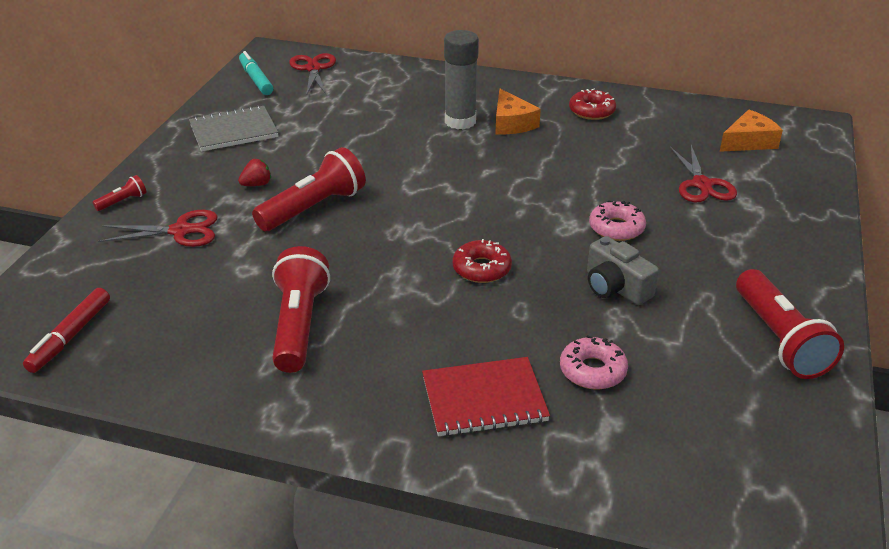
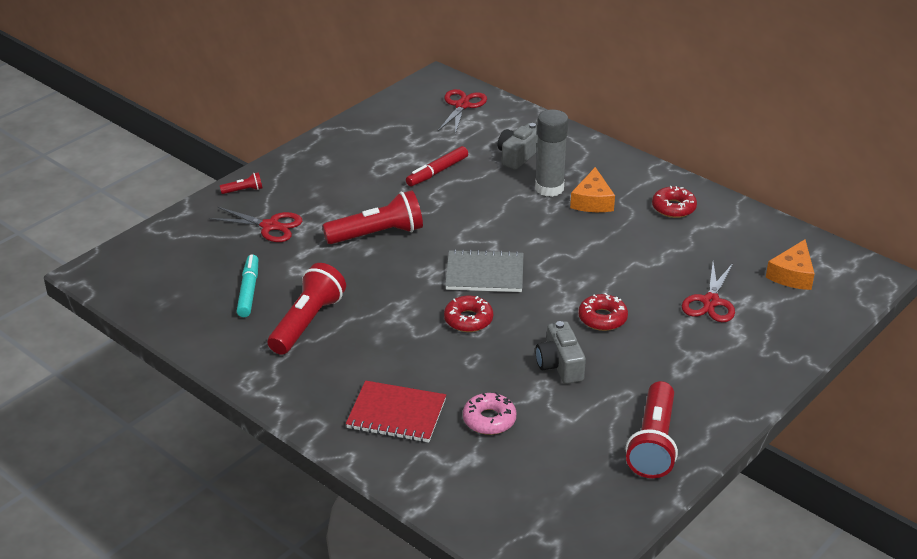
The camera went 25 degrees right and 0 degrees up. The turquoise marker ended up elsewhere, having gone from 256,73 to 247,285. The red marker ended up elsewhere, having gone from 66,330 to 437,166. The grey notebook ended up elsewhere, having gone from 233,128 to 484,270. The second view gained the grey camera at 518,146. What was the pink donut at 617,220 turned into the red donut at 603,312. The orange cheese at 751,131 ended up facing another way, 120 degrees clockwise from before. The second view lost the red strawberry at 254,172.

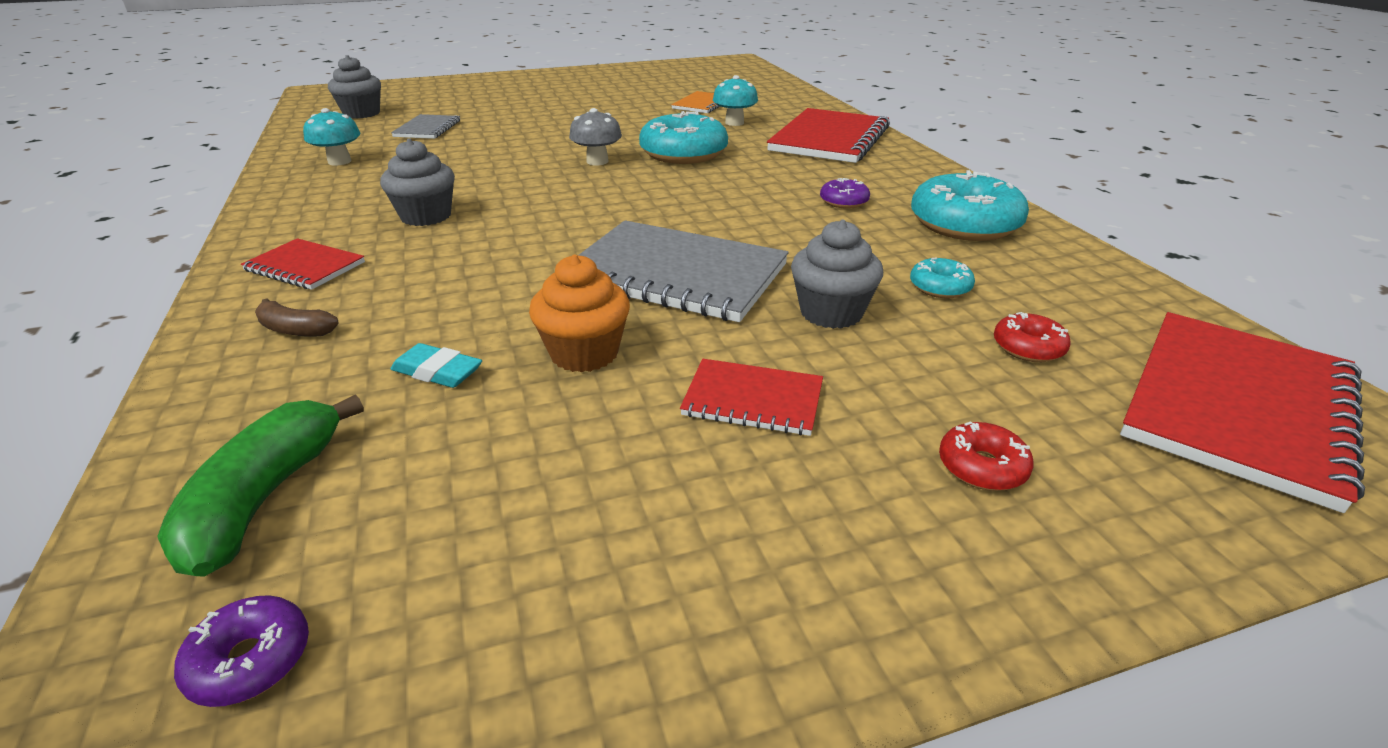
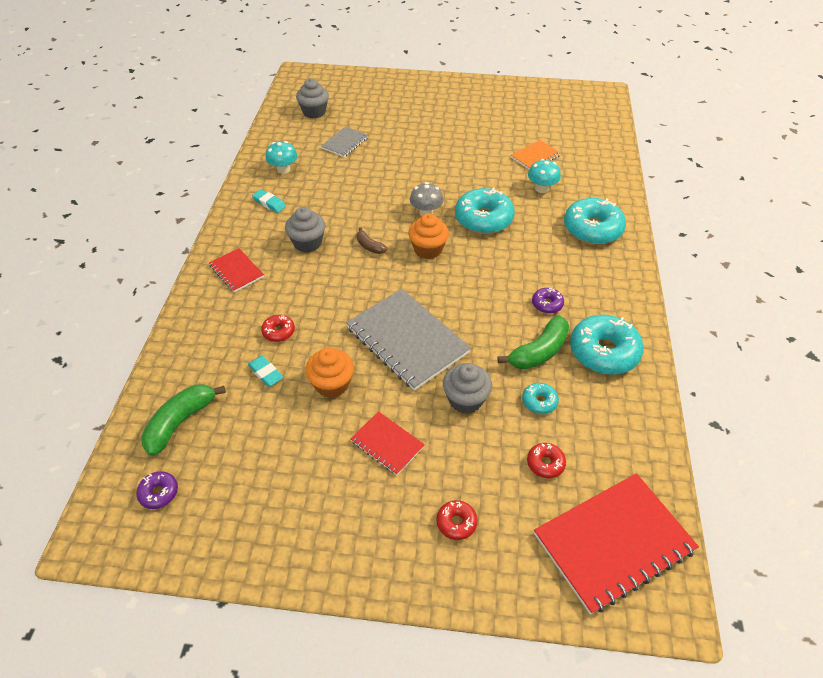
The camera went 25 degrees right and 15 degrees up. The second view gained the turquoise eraser at 269,201. The second view gained the red donut at 278,328. The brown banana ended up elsewhere, having gone from 297,318 to 372,240. The second view gained the orange cupcake at 428,236. The second view gained the green banana at 533,342. Where the red notebook stood at 828,135, the turquoise donut came to stand at 595,221.

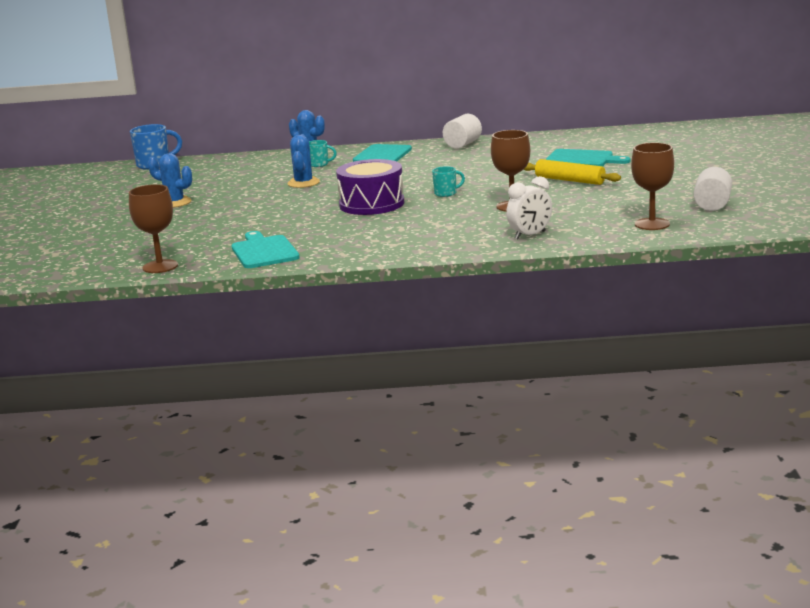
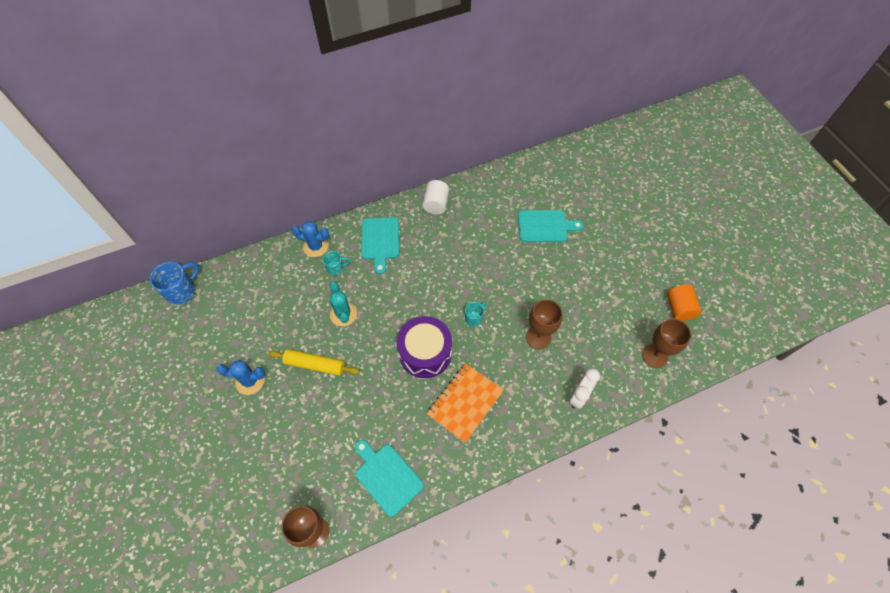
The camera went 25 degrees left and 40 degrees up. The yellow rolling pin ended up elsewhere, having gone from 572,172 to 314,362. What was the blue cactus at 303,161 turned into the turquoise cactus at 343,303. The second view gained the orange notebook at 465,403. What was the white cylinder at 713,189 turned into the orange cylinder at 684,303.

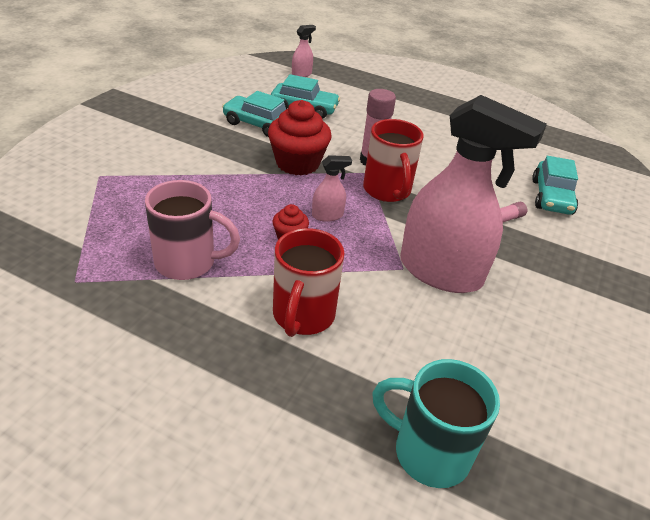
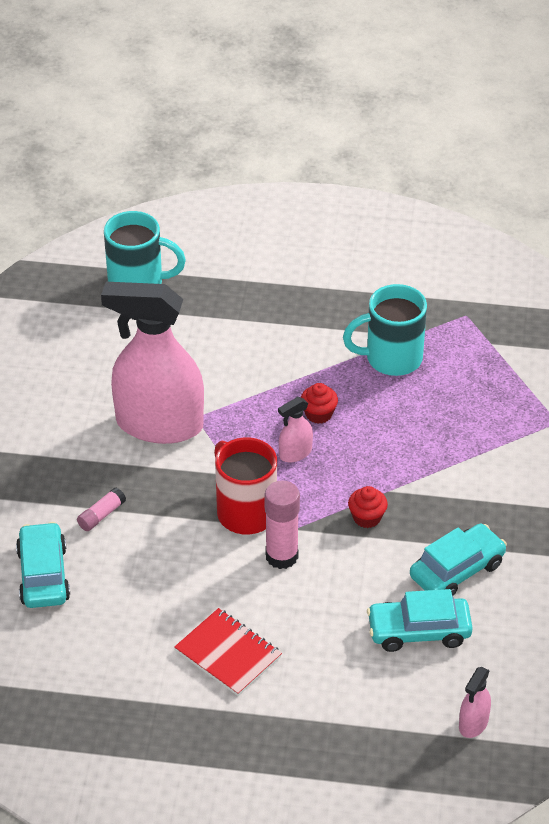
The camera went 165 degrees right and 5 degrees up. The second view gained the red notebook at 228,652. What was the pink mug at 192,230 turned into the turquoise mug at 385,330. The size of the red cupcake at 300,138 changed by a factor of 0.50. The turquoise car at 254,114 ended up facing another way, 45 degrees counterclockwise from before. The second view lost the red mug at 309,282.

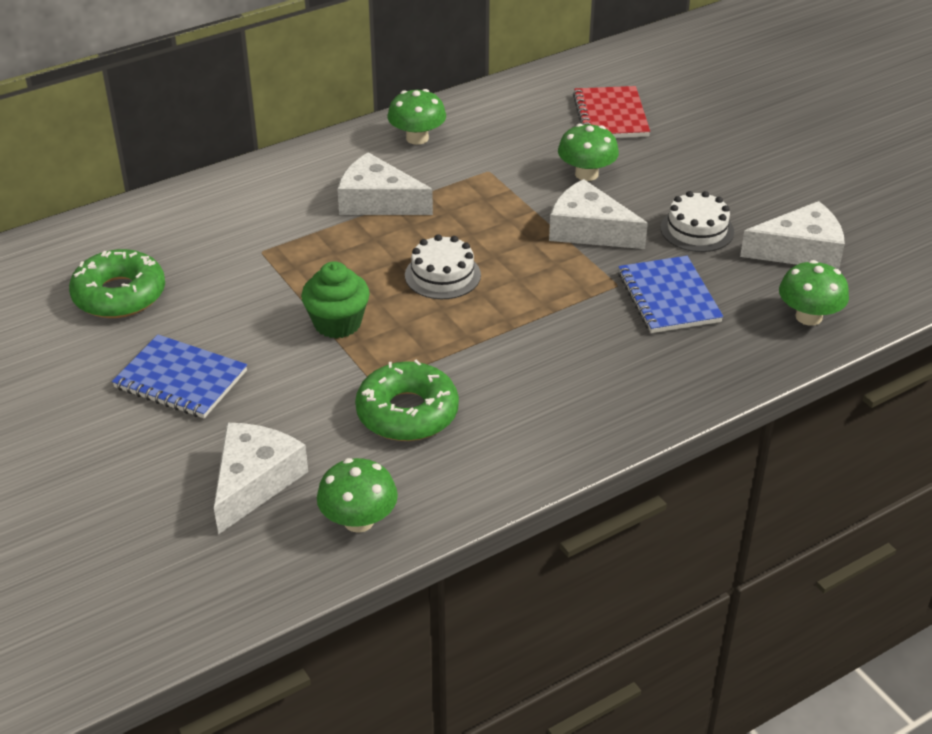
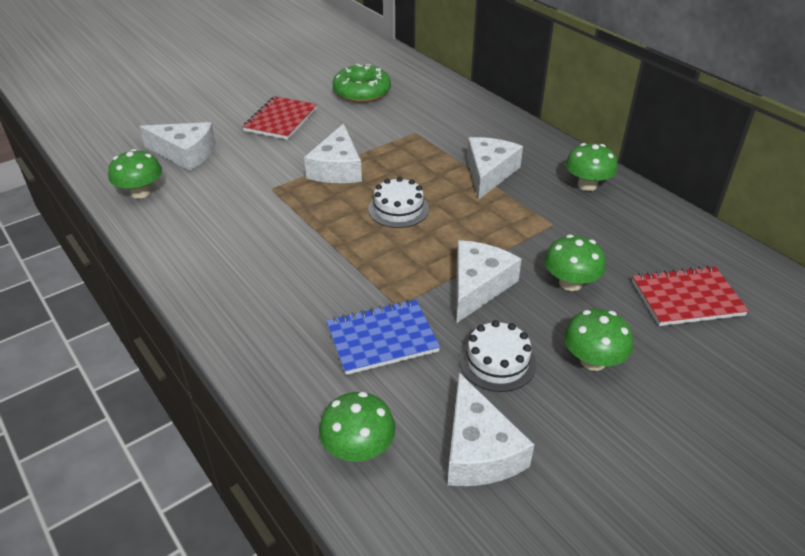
The camera went 85 degrees right and 0 degrees up. What was the blue notebook at 179,376 turned into the red notebook at 279,118. Where the green cupcake stood at 335,300, the white cheese came to stand at 333,153. The second view gained the green mushroom at 598,340. The second view lost the green donut at 407,400.

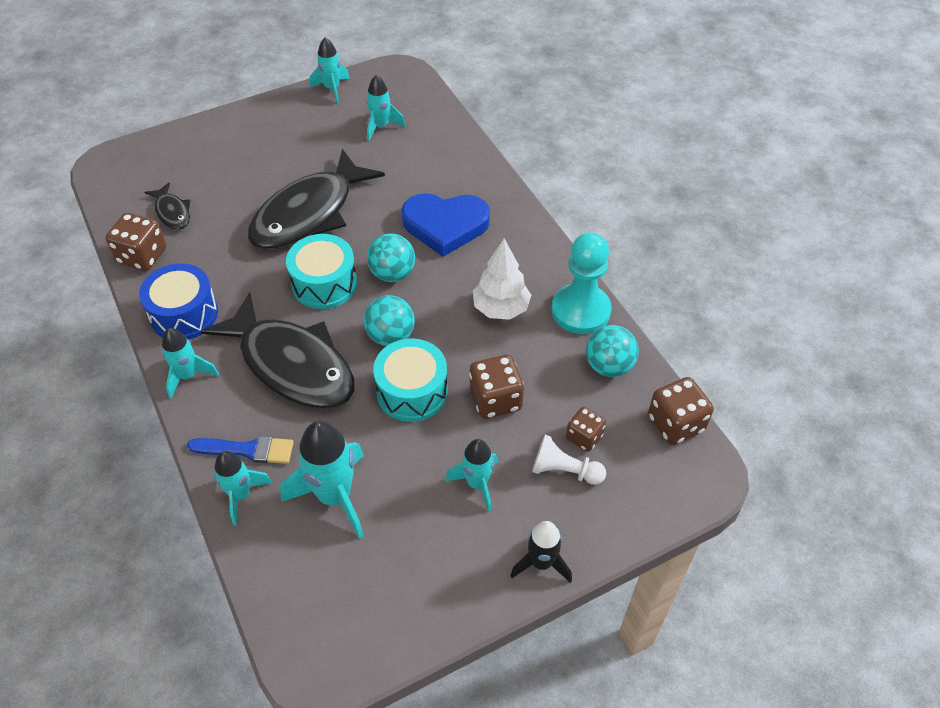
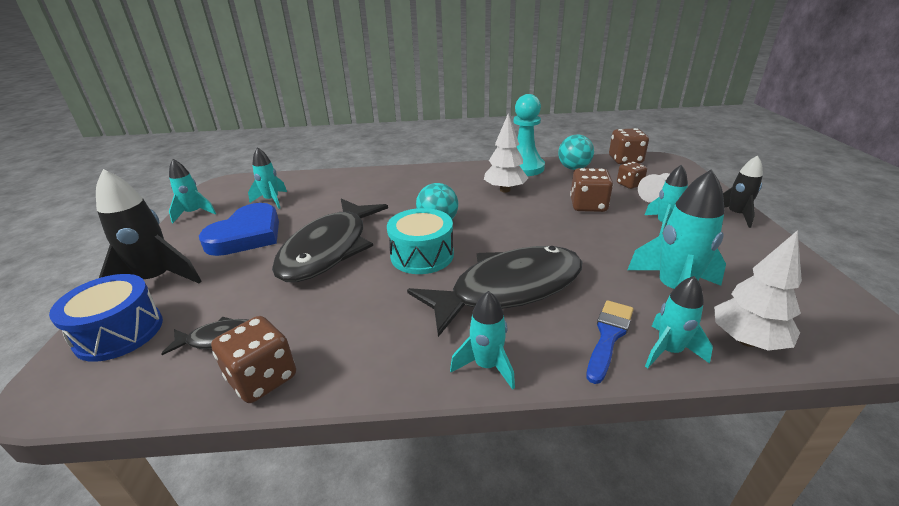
The camera went 65 degrees left and 20 degrees down. The blue drum ended up elsewhere, having gone from 178,301 to 106,318. The second view gained the black rocket at 148,226. The blue heart ended up elsewhere, having gone from 445,225 to 239,229. The black fish at 316,199 ended up facing another way, 45 degrees clockwise from before. The second view gained the white tree at 758,290. The second view lost the turquoise ball at 389,320. The second view lost the turquoise drum at 410,380.

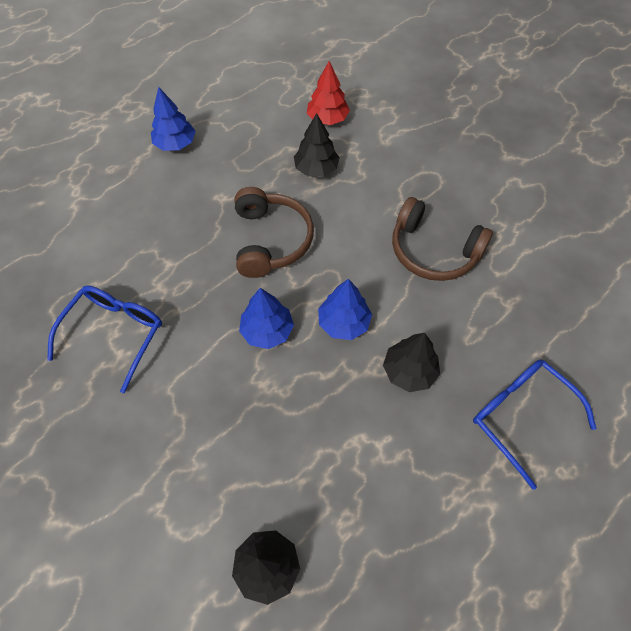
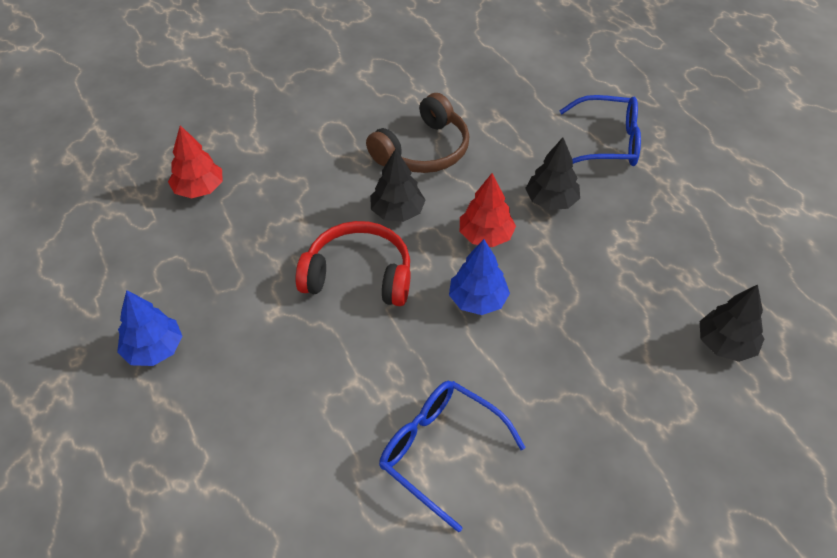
The camera went 75 degrees left and 10 degrees down. What was the brown headphones at 274,232 turned into the red headphones at 353,263. The black tree ended up elsewhere, having gone from 317,145 to 397,185. What was the blue tree at 345,309 turned into the red tree at 488,210. The blue glasses at 535,424 ended up facing another way, 150 degrees counterclockwise from before.

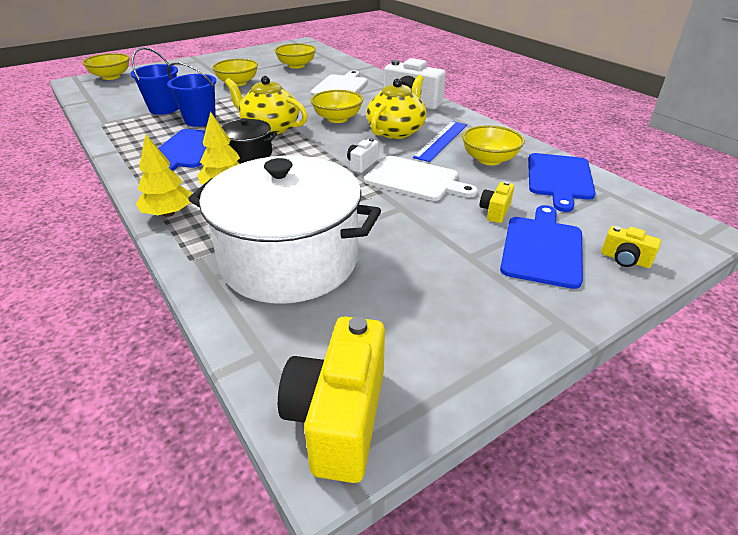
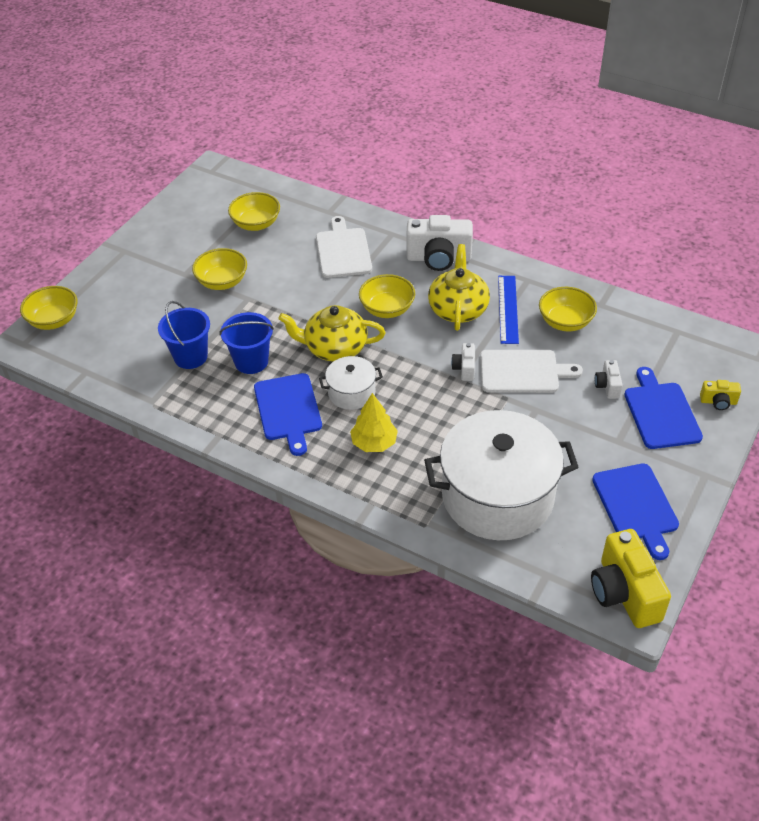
The camera went 25 degrees left and 10 degrees up. What was the black pot at 249,141 turned into the white pot at 351,383. The blue cutting board ended up elsewhere, having gone from 562,182 to 635,511. What was the yellow camera at 497,202 turned into the white camera at 609,379. The second view lost the yellow tree at 164,175.

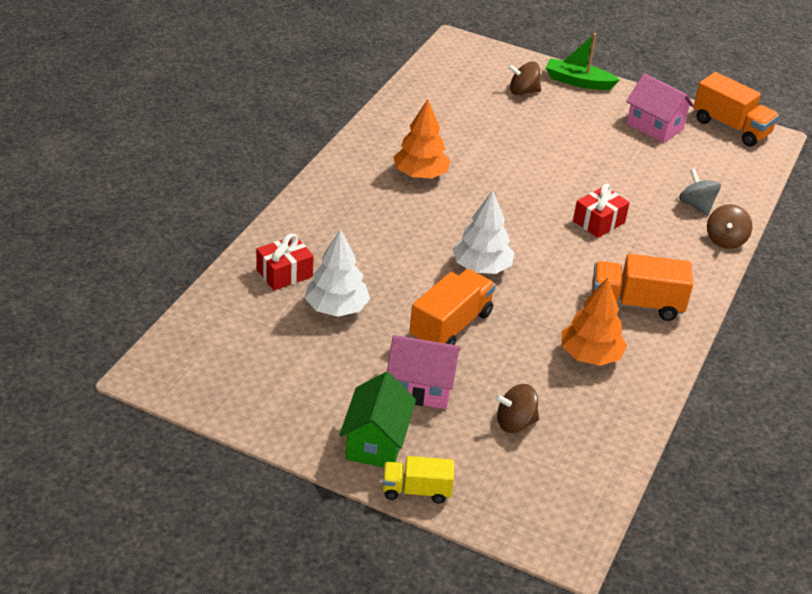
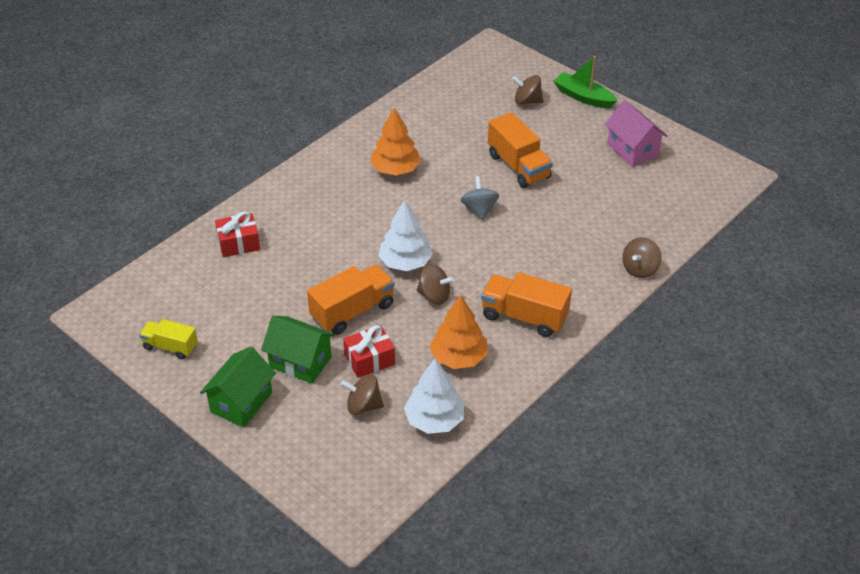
The camera went 20 degrees right and 5 degrees up. The yellow truck ended up elsewhere, having gone from 418,480 to 168,339. What was the pink house at 424,372 turned into the green house at 298,350. The red gift ended up elsewhere, having gone from 601,211 to 369,351. The white tree ended up elsewhere, having gone from 337,273 to 434,396. The second view gained the brown spinning top at 435,284. The grey spinning top ended up elsewhere, having gone from 700,192 to 480,198. The orange truck ended up elsewhere, having gone from 736,109 to 520,150.

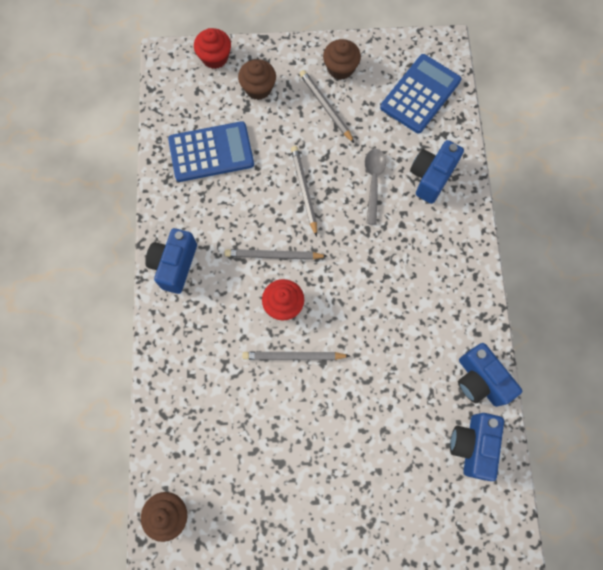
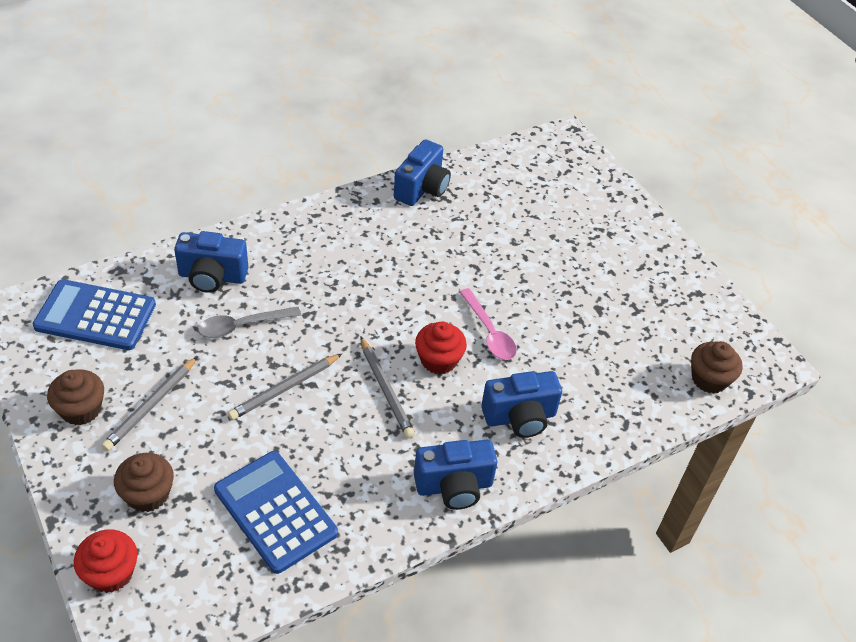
The camera went 120 degrees left and 25 degrees down. Where the grey pencil stood at 296,355, the pink spoon came to stand at 488,324. The blue camera ended up elsewhere, having gone from 477,447 to 521,404.

